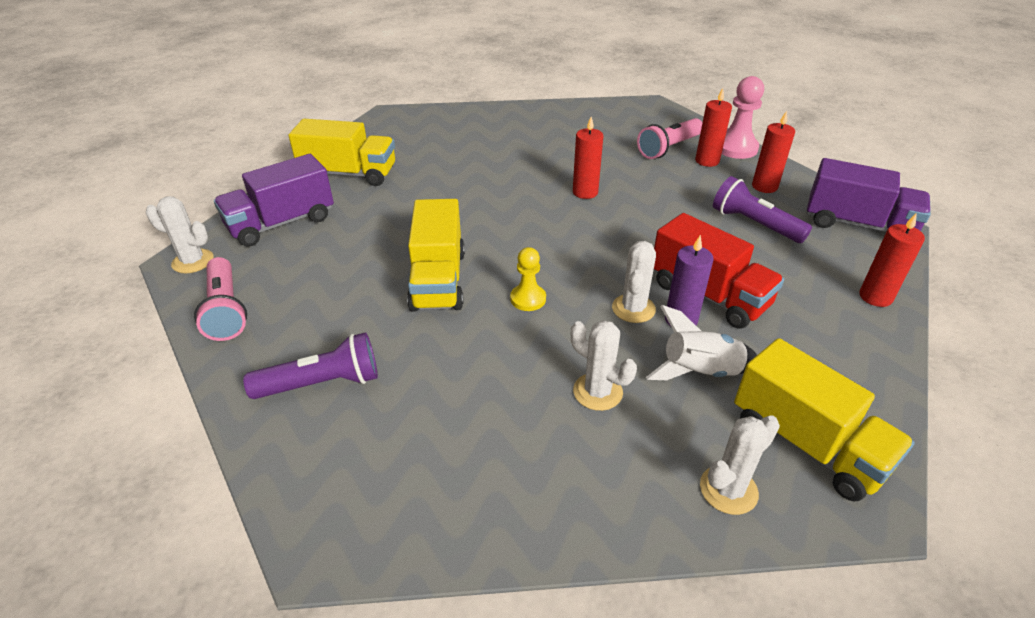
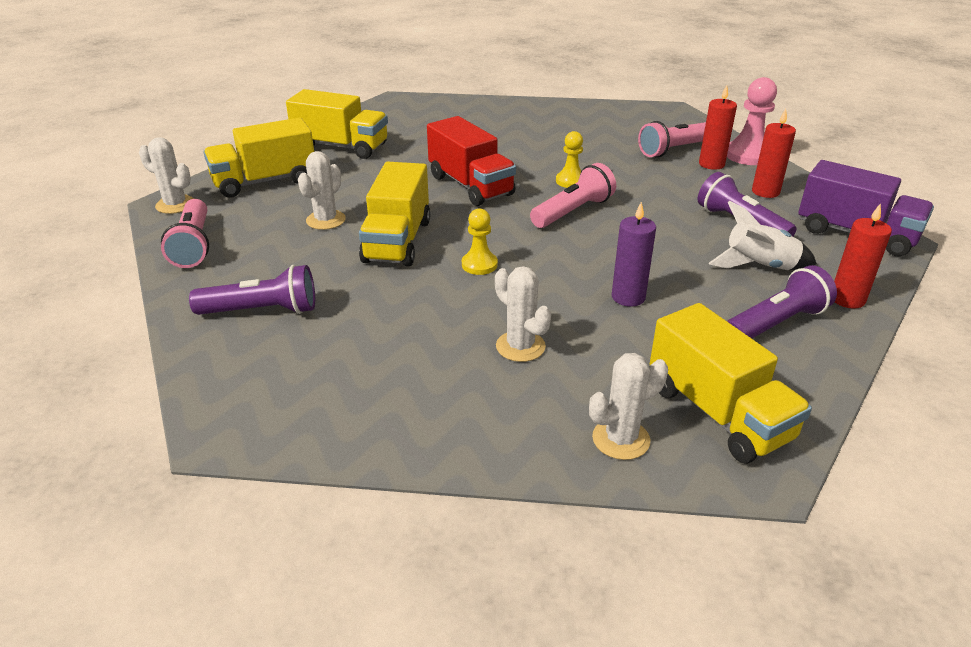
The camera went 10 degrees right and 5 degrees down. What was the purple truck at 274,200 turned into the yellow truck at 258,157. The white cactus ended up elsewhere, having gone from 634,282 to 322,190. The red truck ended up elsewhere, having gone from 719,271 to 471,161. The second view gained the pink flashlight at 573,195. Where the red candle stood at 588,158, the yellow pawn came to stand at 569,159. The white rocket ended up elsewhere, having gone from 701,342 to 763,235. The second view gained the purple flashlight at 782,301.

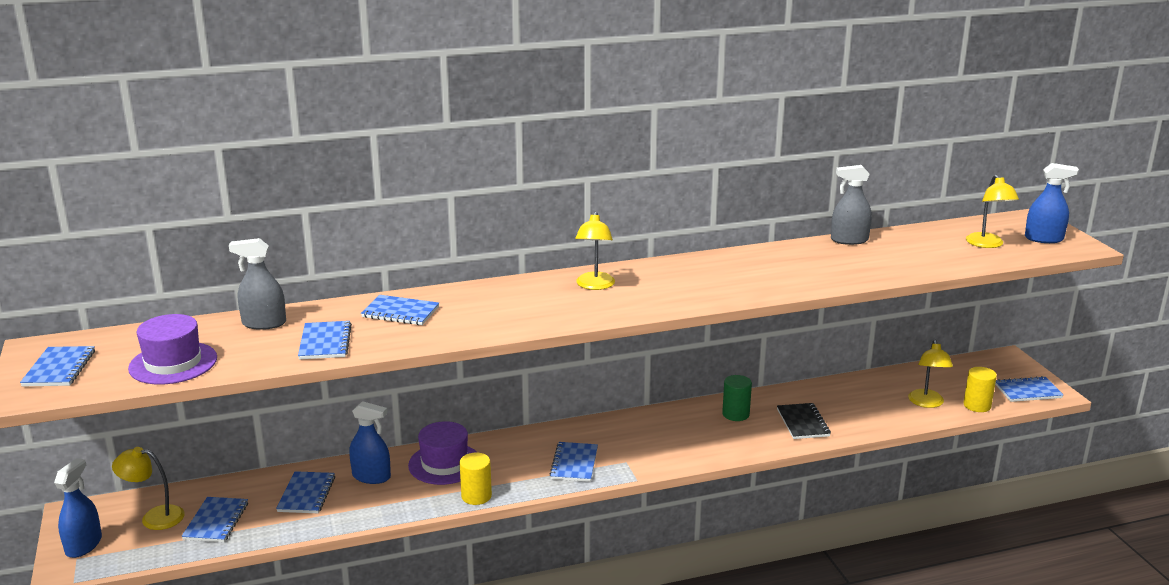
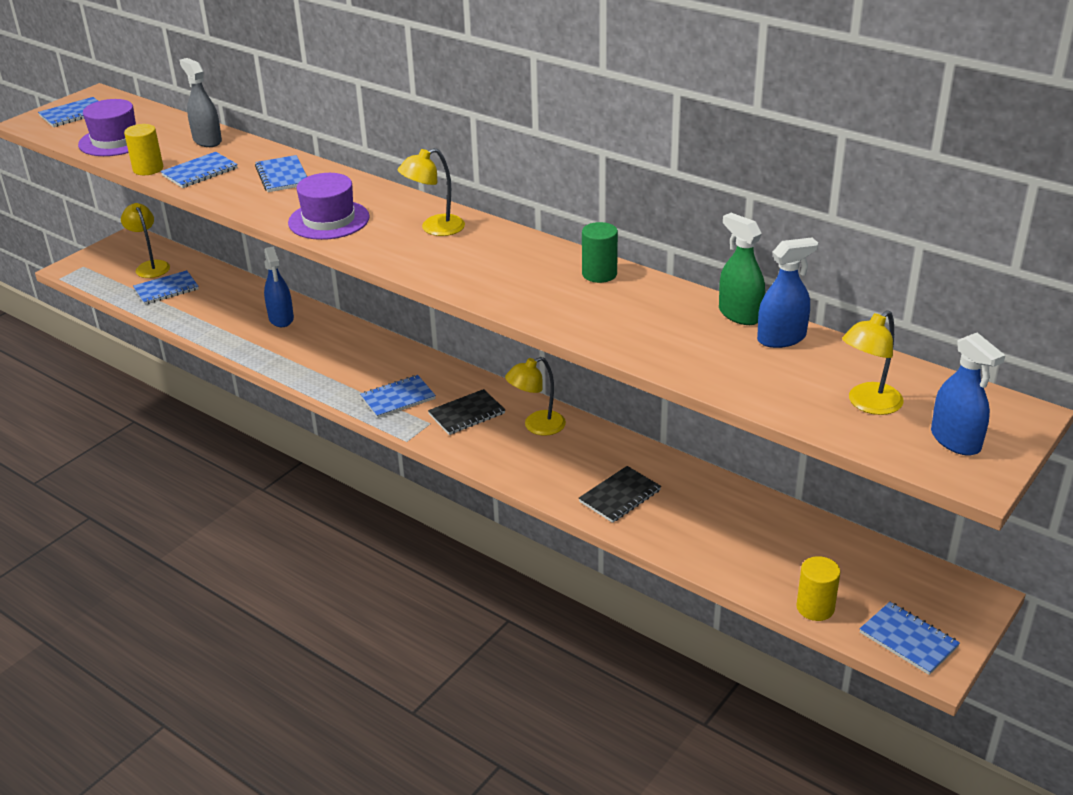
The camera went 55 degrees right and 10 degrees up. The yellow cylinder ended up elsewhere, having gone from 475,479 to 143,149. The purple hat ended up elsewhere, having gone from 442,453 to 329,206. The second view gained the black notebook at 466,412. The yellow lamp ended up elsewhere, having gone from 930,374 to 535,396. The green cylinder ended up elsewhere, having gone from 737,398 to 600,252. What was the grey spray bottle at 851,205 turned into the green spray bottle at 742,269. The blue spray bottle ended up elsewhere, having gone from 78,508 to 787,293. The second view lost the blue notebook at 305,492.

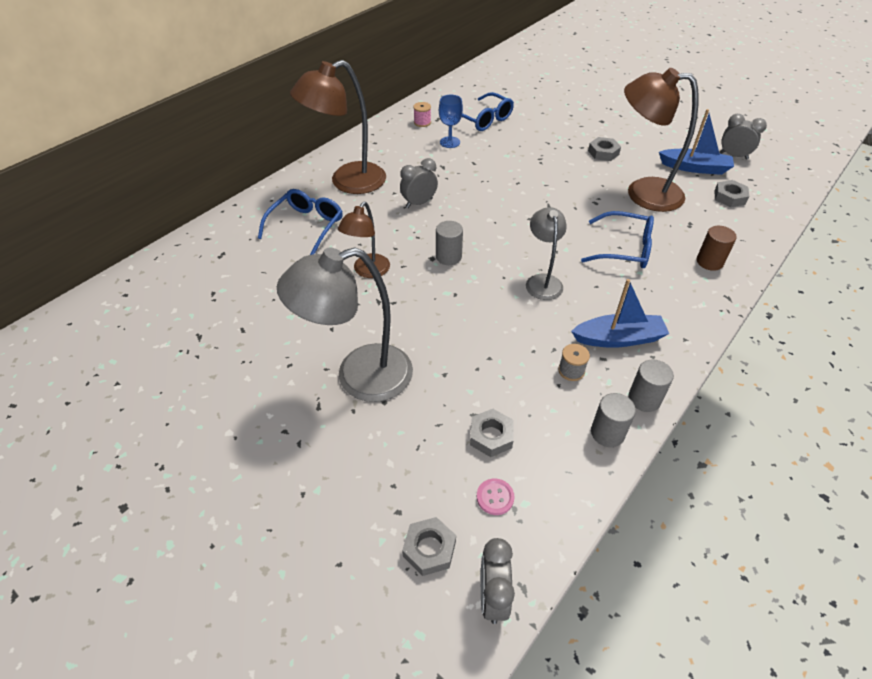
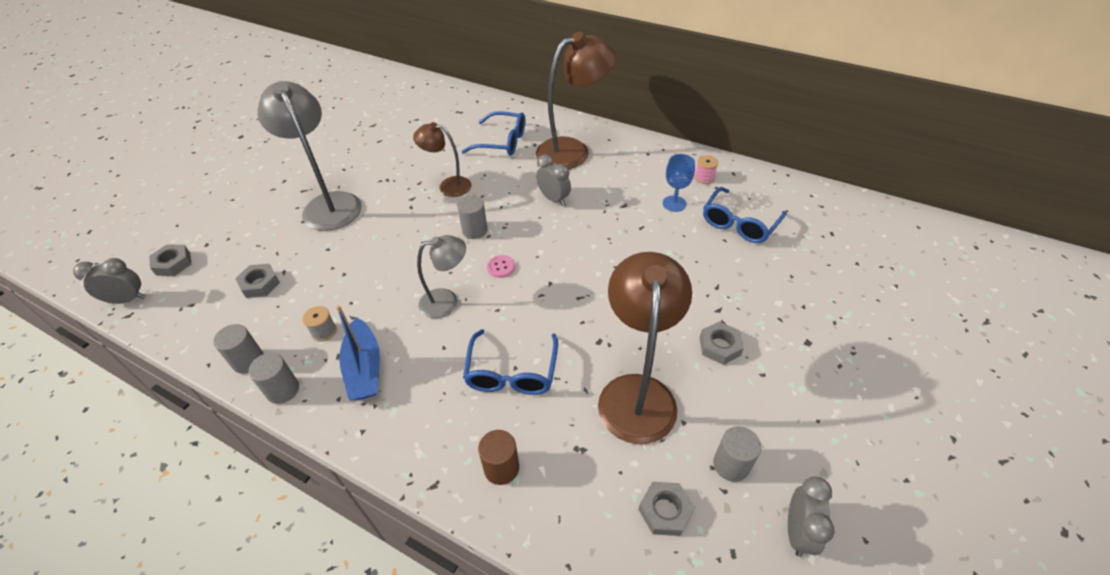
The camera went 80 degrees right and 0 degrees up. The pink button ended up elsewhere, having gone from 496,497 to 501,266. The brown lamp at 338,127 ended up facing another way, 105 degrees clockwise from before. Where the blue boat stood at 696,142, the grey cylinder came to stand at 737,454.

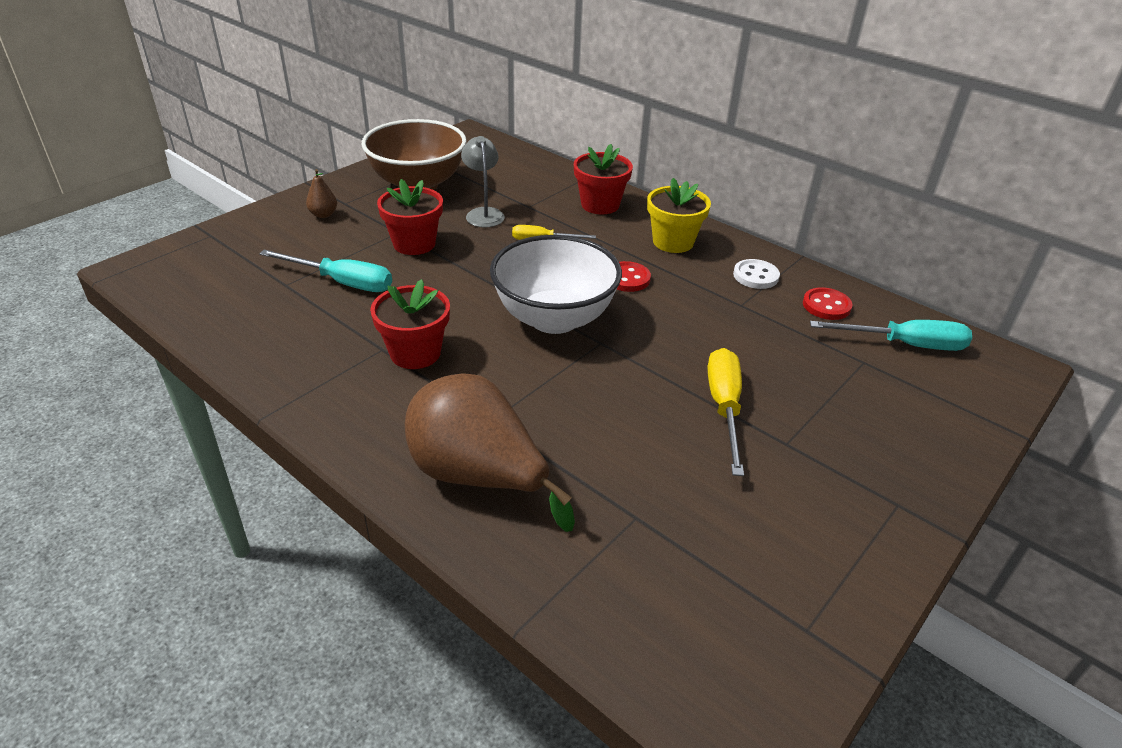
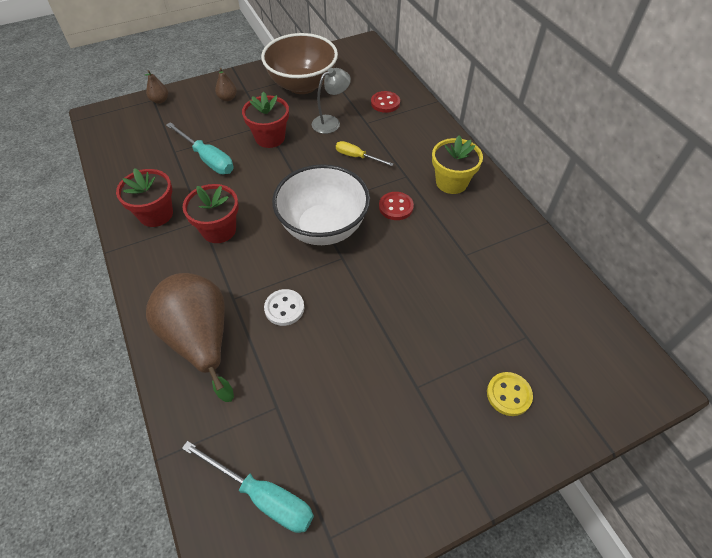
The camera went 25 degrees right and 15 degrees up. The red flower pot ended up elsewhere, having gone from 603,179 to 144,197. The second view gained the brown pear at 156,87. The turquoise screwdriver ended up elsewhere, having gone from 891,335 to 248,487. The white button ended up elsewhere, having gone from 756,274 to 284,307. The grey lamp at 483,181 ended up facing another way, 45 degrees clockwise from before. The red button ended up elsewhere, having gone from 828,303 to 385,102. The second view gained the yellow button at 510,394. The second view lost the yellow screwdriver at 726,412.

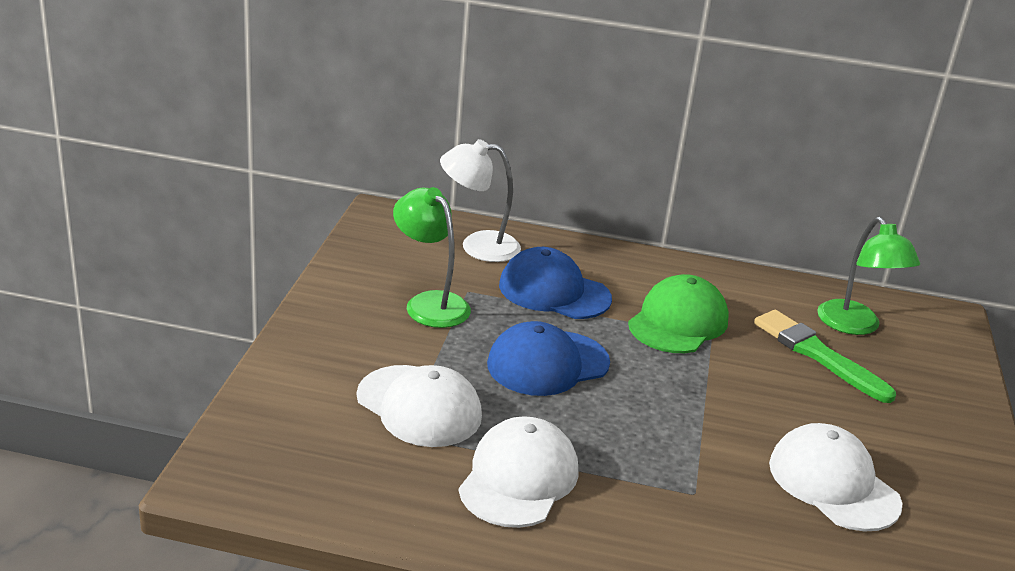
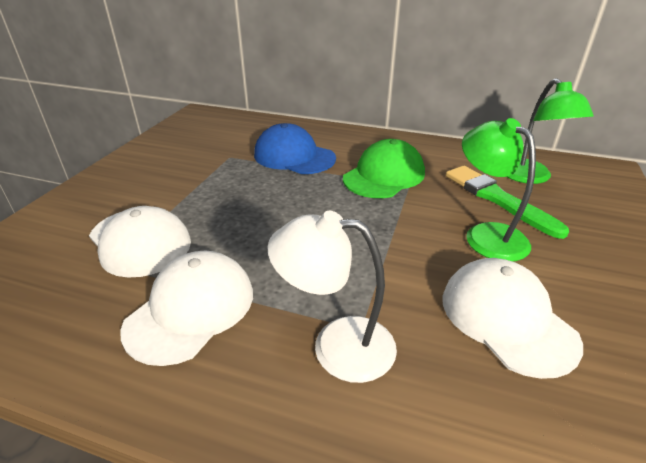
The camera went 10 degrees right and 5 degrees up. The white lamp ended up elsewhere, having gone from 480,200 to 332,297. The green lamp ended up elsewhere, having gone from 432,257 to 499,189. The second view lost the blue cap at 548,358.

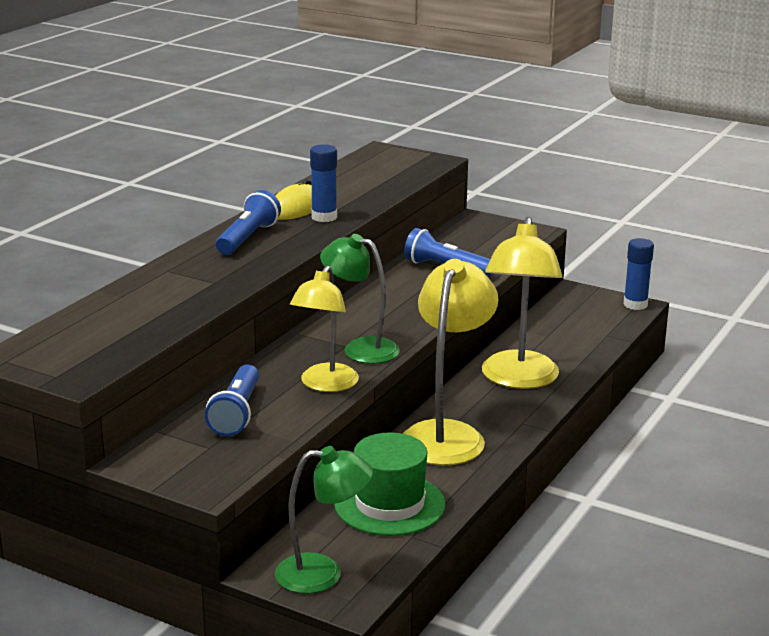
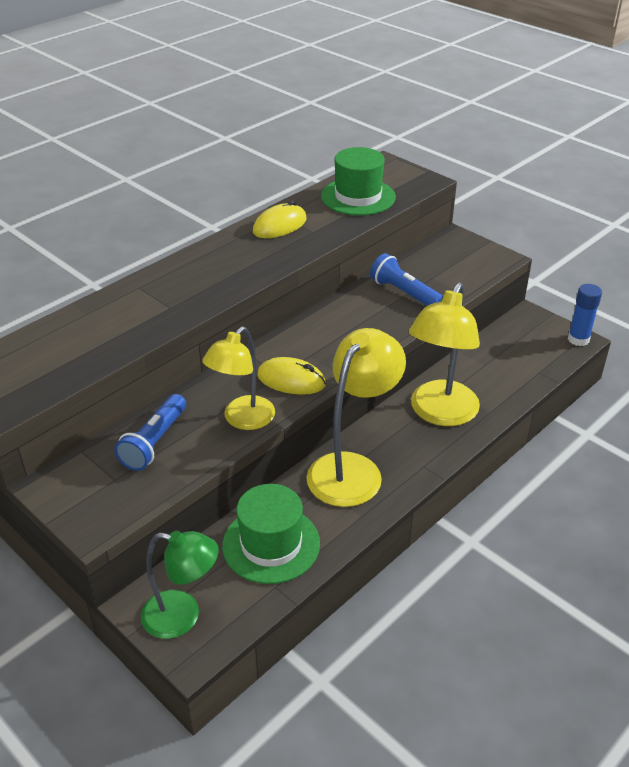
The camera went 15 degrees right and 15 degrees up. Where the green lamp stood at 360,299, the yellow mouse came to stand at 291,376. The second view gained the green hat at 358,181. The second view lost the blue flashlight at 248,222. The second view lost the blue glue stick at 323,183.

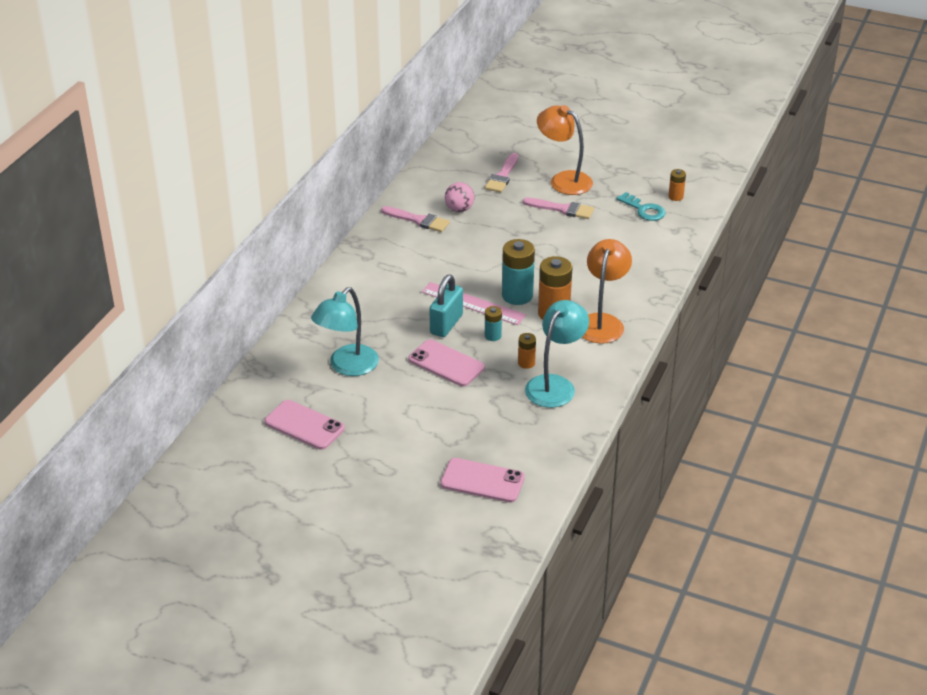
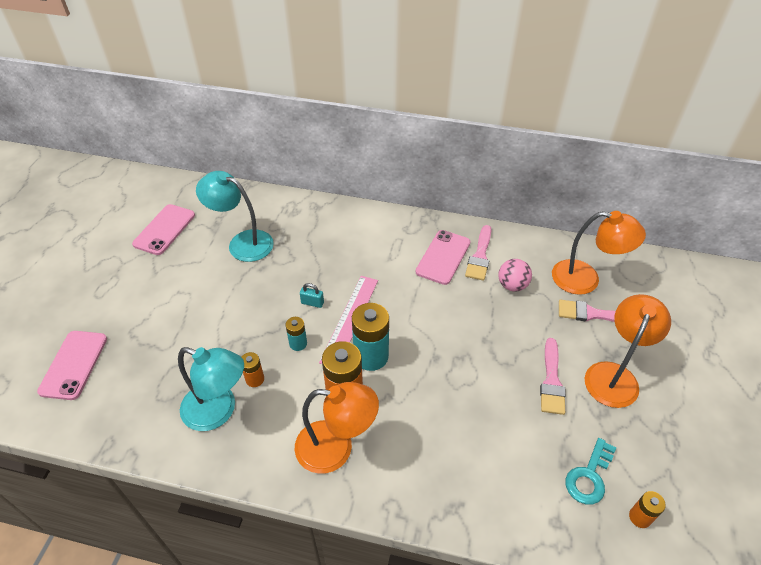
The camera went 80 degrees right and 10 degrees up. The size of the turquoise padlock at 446,306 changed by a factor of 0.50. The pink phone ended up elsewhere, having gone from 446,362 to 443,257. The second view gained the orange lamp at 599,253.

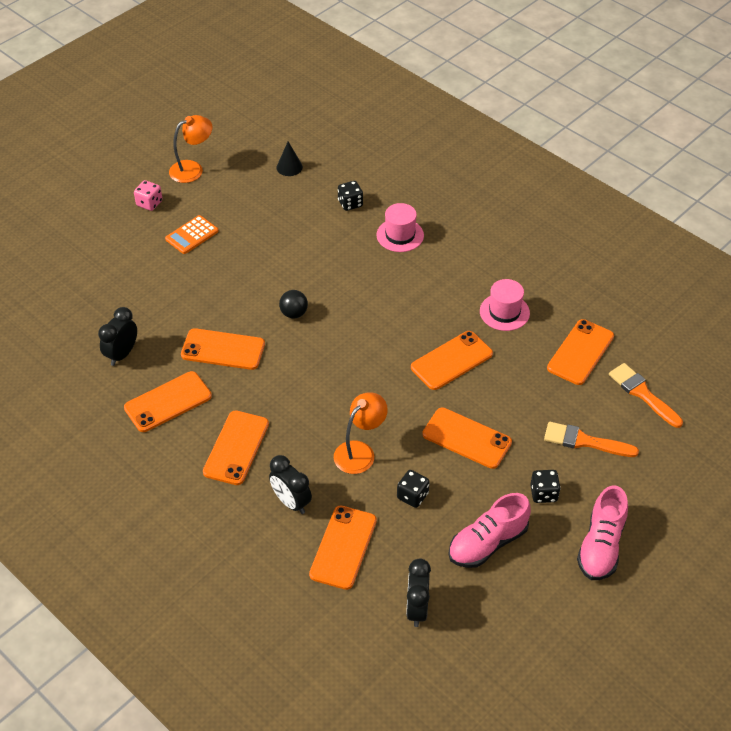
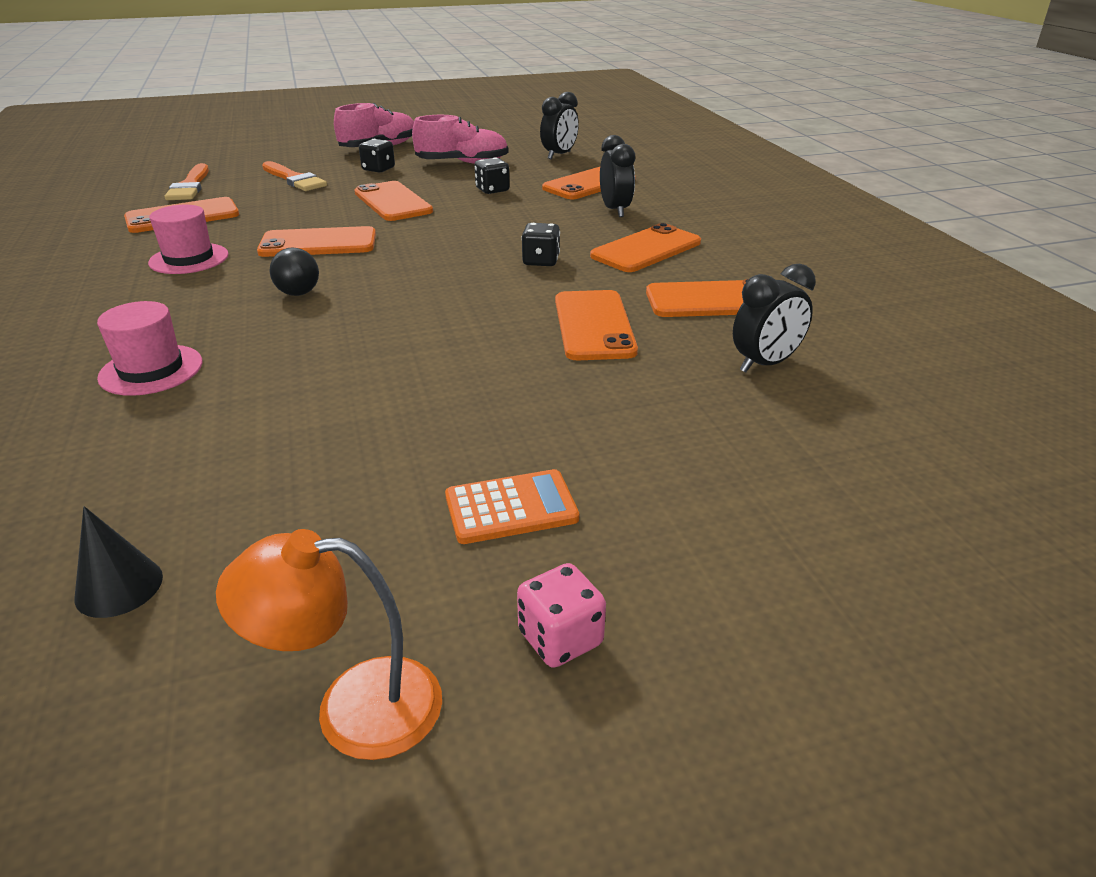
The camera went 150 degrees left and 15 degrees down. The black ball ended up elsewhere, having gone from 293,304 to 294,272. The black dice ended up elsewhere, having gone from 350,196 to 540,244. The orange phone at 223,349 ended up facing another way, 45 degrees clockwise from before. The second view lost the orange lamp at 361,433.

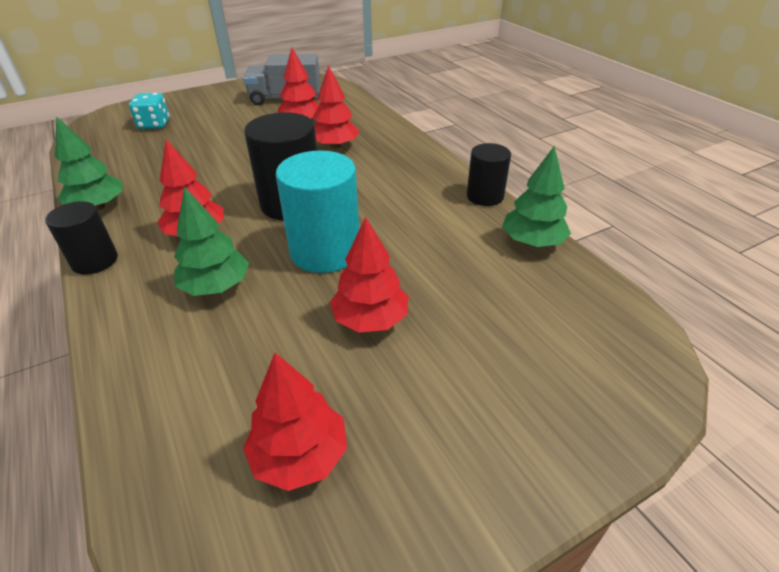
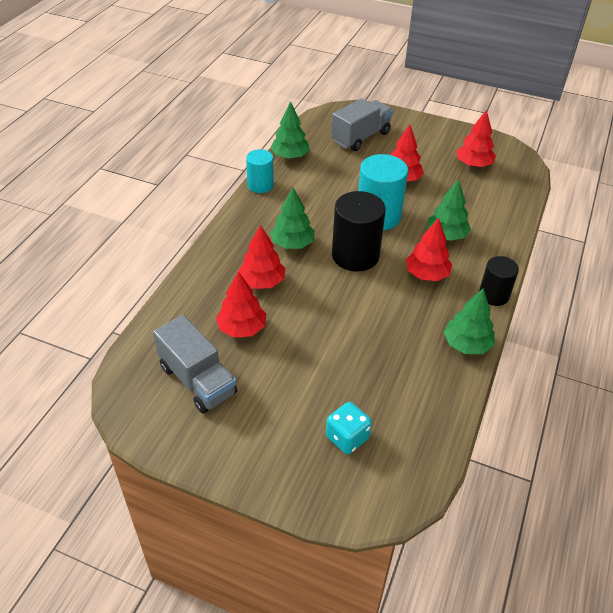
The camera went 130 degrees left and 5 degrees up. What was the black cylinder at 489,174 turned into the turquoise cylinder at 260,171. The second view gained the green tree at 292,218. The second view gained the grey truck at 362,124.

